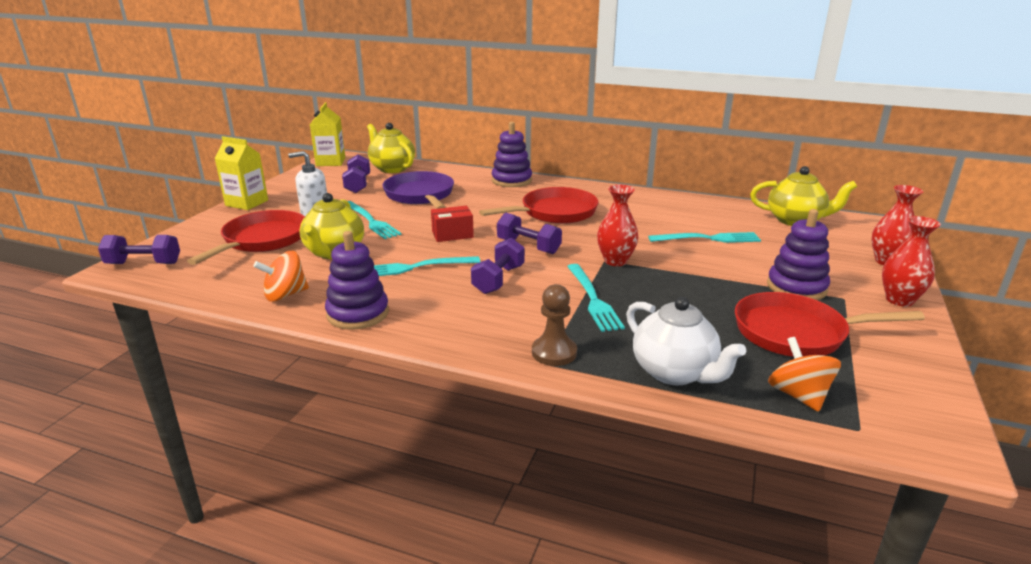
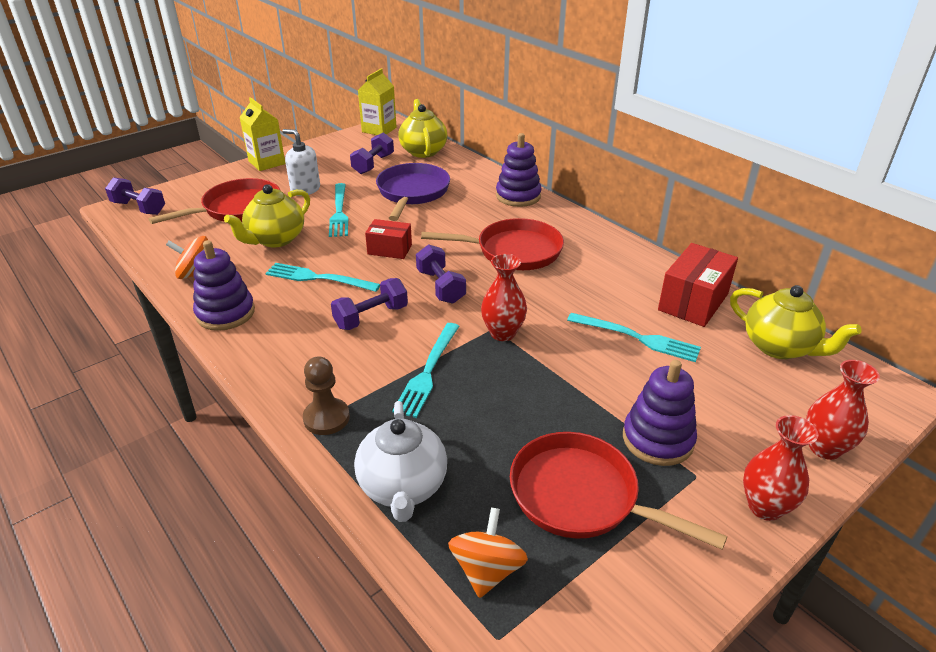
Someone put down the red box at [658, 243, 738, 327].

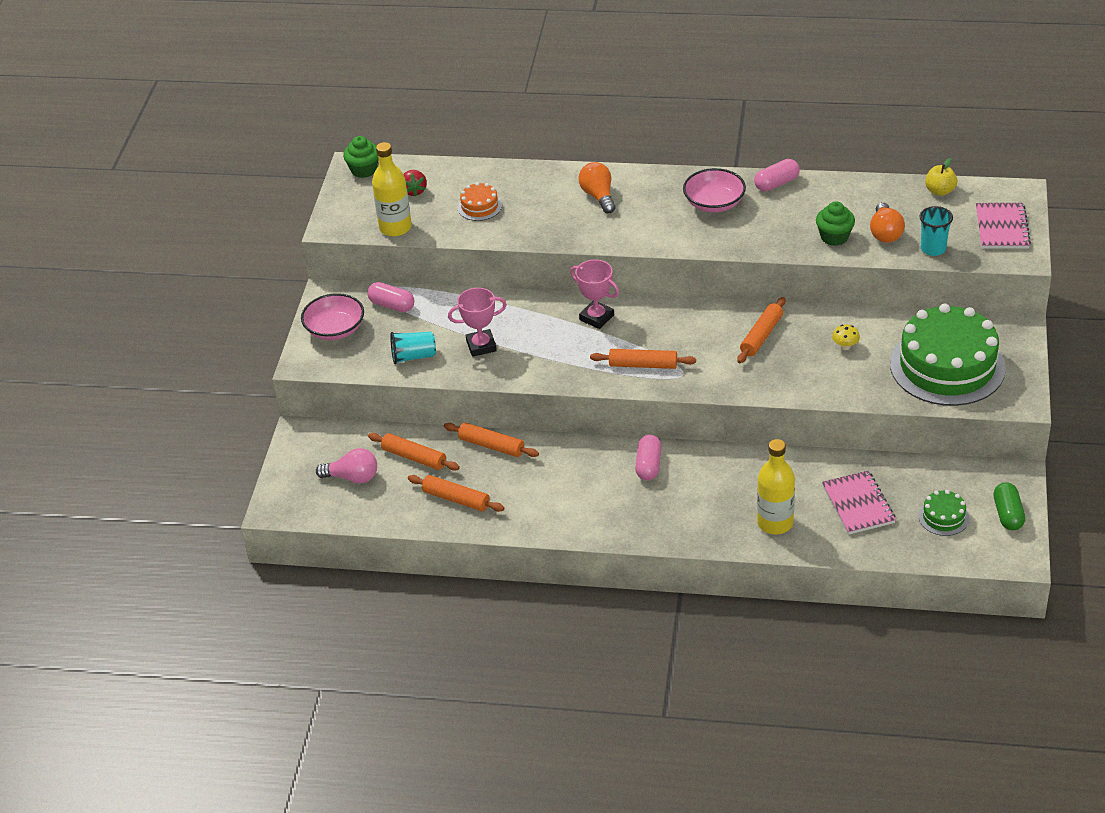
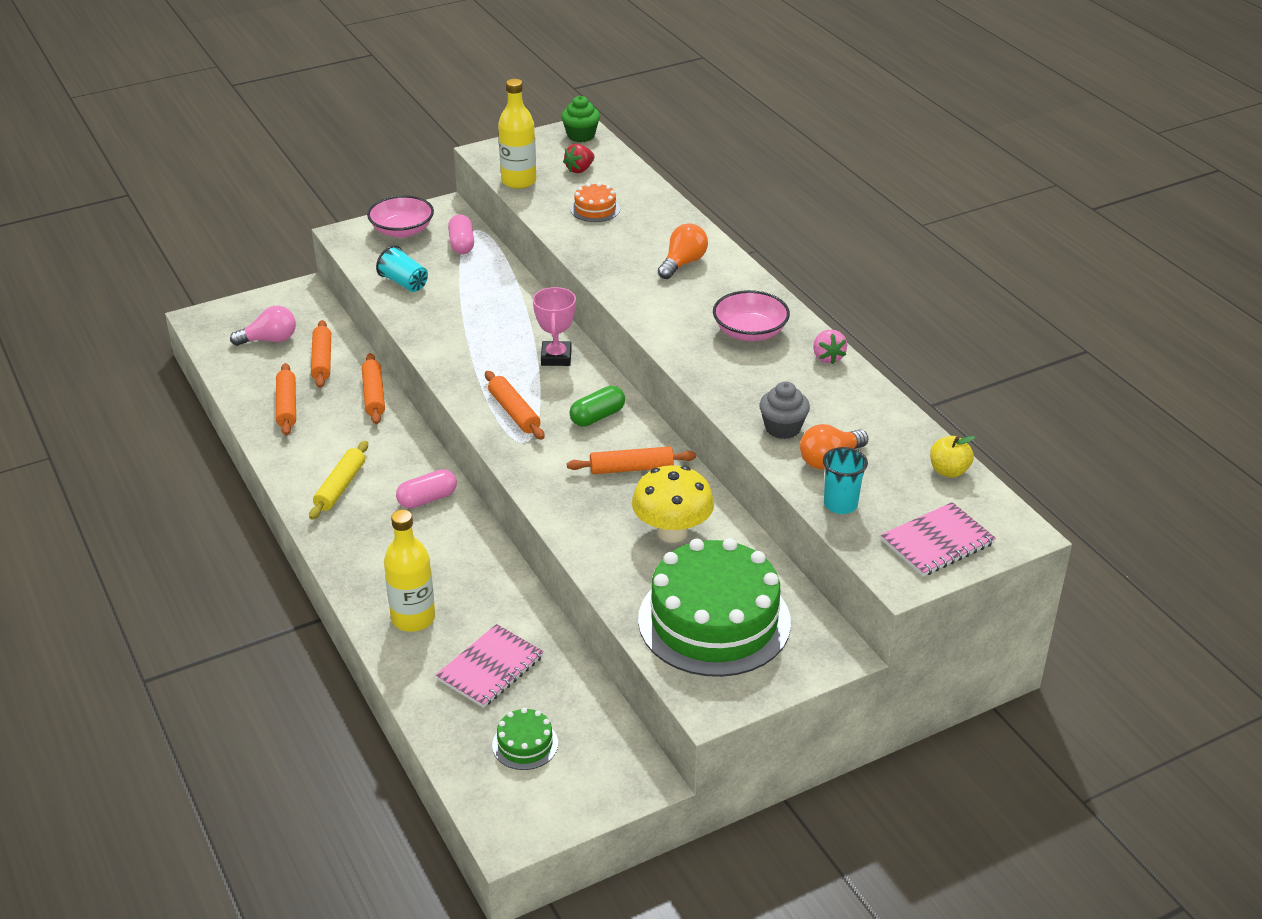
Someone rotated the pink light bulb at [316, 448, 377, 484] by 75 degrees counterclockwise. Someone took away the pink trophy at [448, 288, 507, 357]. Someone swapped the pink capsule at [754, 159, 800, 191] for the pink strawberry at [813, 330, 847, 364]. Someone repainted the green cupcake at [816, 201, 855, 246], which became the grey cupcake at [759, 381, 810, 439]. Someone scaled the yellow mushroom at [832, 324, 860, 350] by 2.33. Someone carried the green capsule from [993, 482, 1025, 530] to [570, 386, 625, 427]. Someone put down the yellow rolling pin at [309, 441, 368, 520].

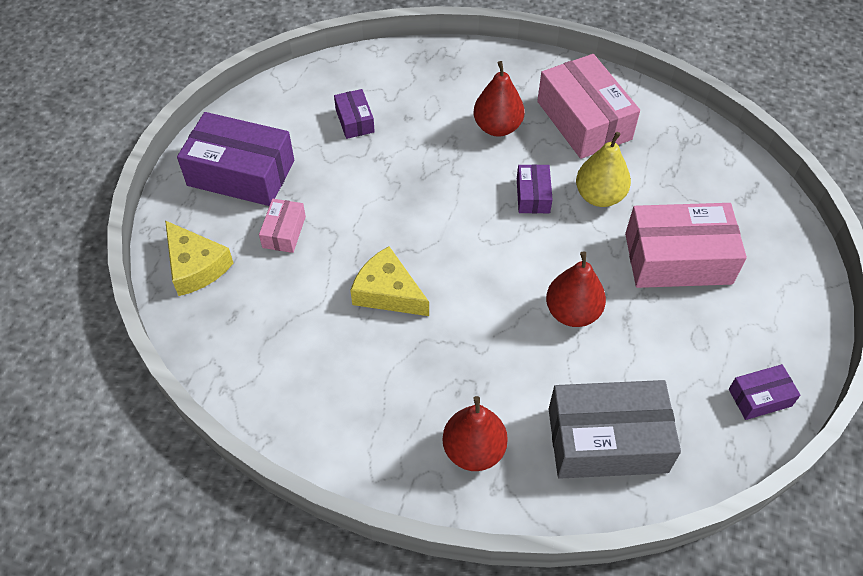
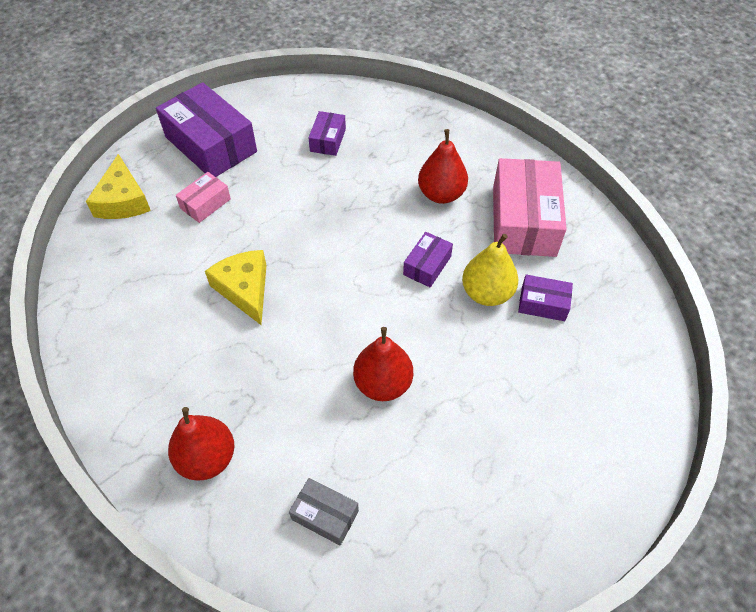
Someone scaled the grey box at [549, 380, 681, 479] by 0.49. Someone took away the pink box at [625, 203, 747, 288]. Someone carried the purple box from [729, 364, 800, 420] to [518, 274, 573, 321].

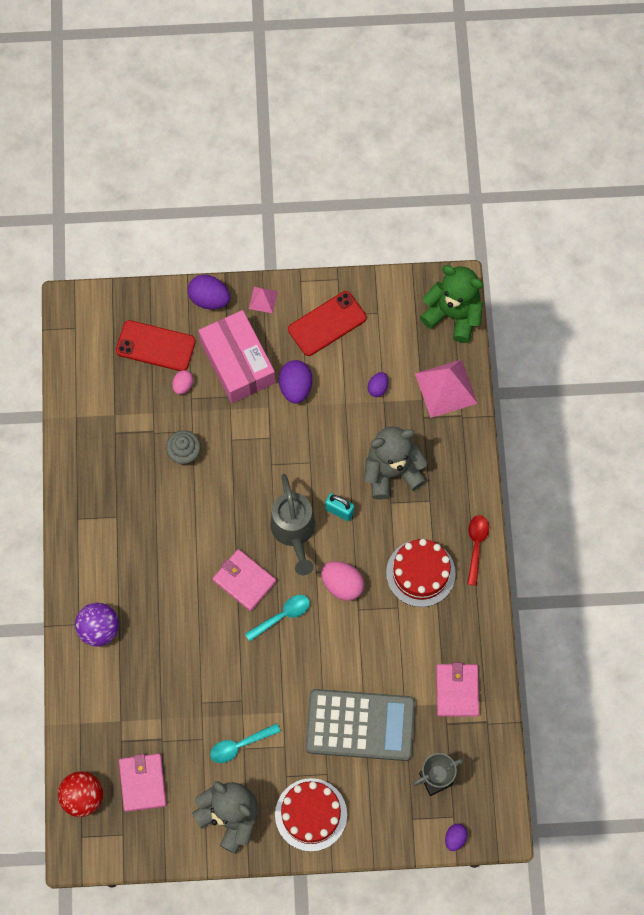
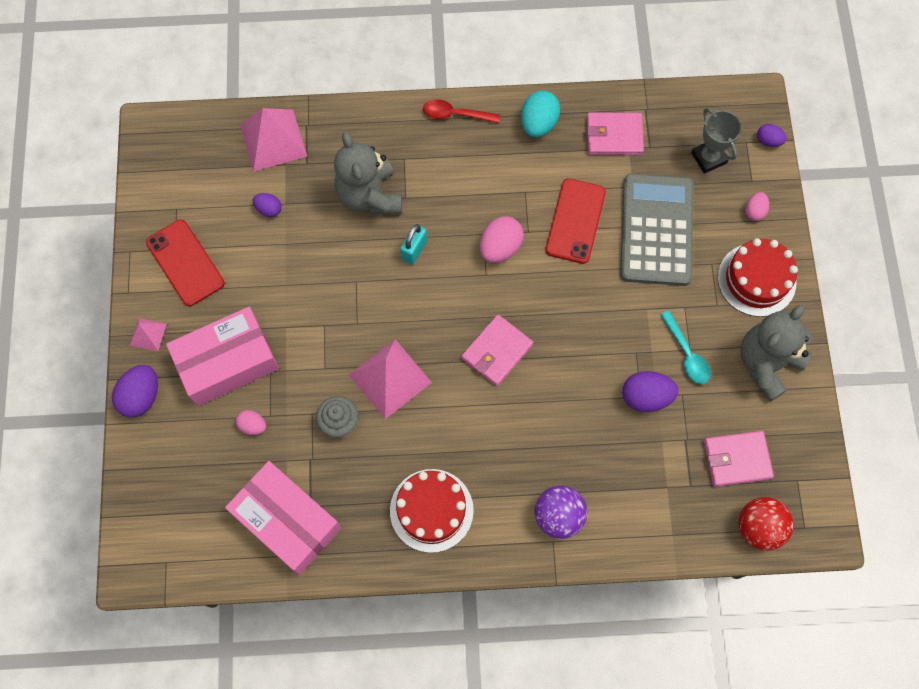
Someone carried the red phone from [116, 320, 196, 371] to [545, 178, 606, 264]. Someone took away the turquoise spoon at [245, 595, 310, 641]. Someone took away the grey watering can at [270, 474, 315, 575]. Someone carried the purple egg from [279, 360, 312, 404] to [622, 371, 678, 412]. Someone carried the red cake from [386, 539, 456, 607] to [390, 469, 474, 553]. Someone took away the green teddy bear at [420, 265, 483, 343]. Someone put down the pink box at [225, 461, 342, 575]. Someone put down the pink pyramid at [349, 339, 432, 419]. Someone put down the turquoise egg at [521, 91, 560, 137]. Someone put down the pink egg at [745, 192, 769, 221].

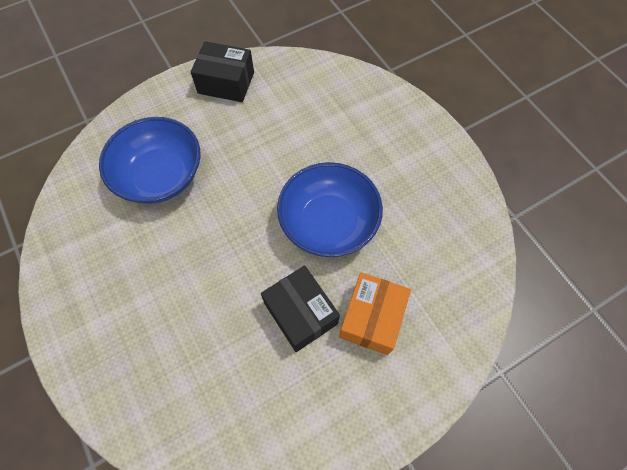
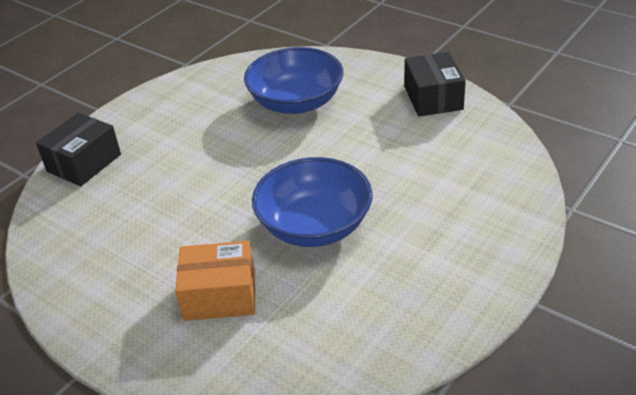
Someone carried the black box from [261, 265, 340, 352] to [36, 113, 121, 186].

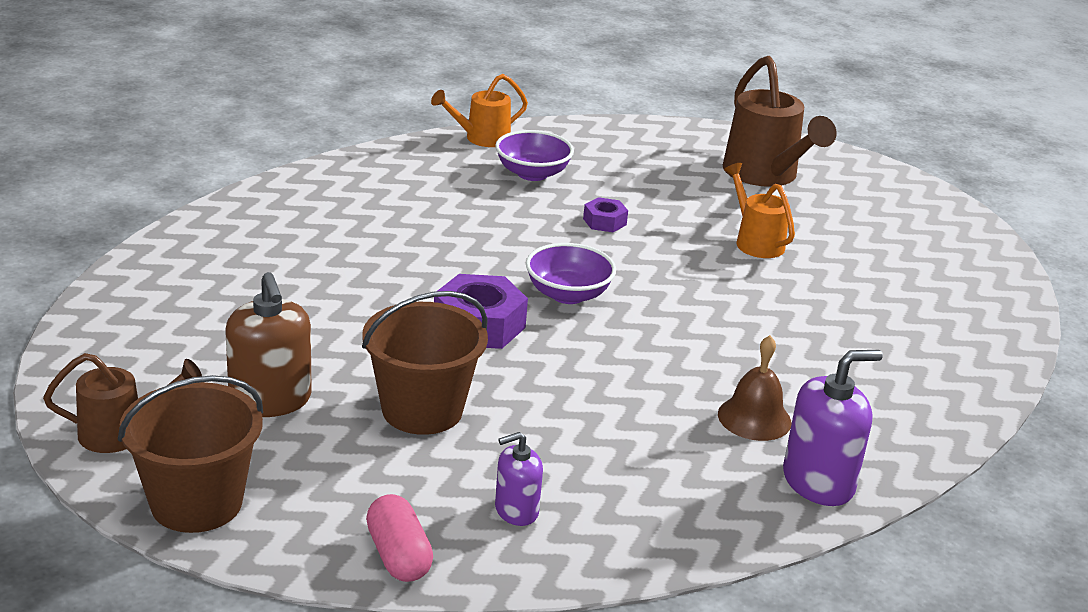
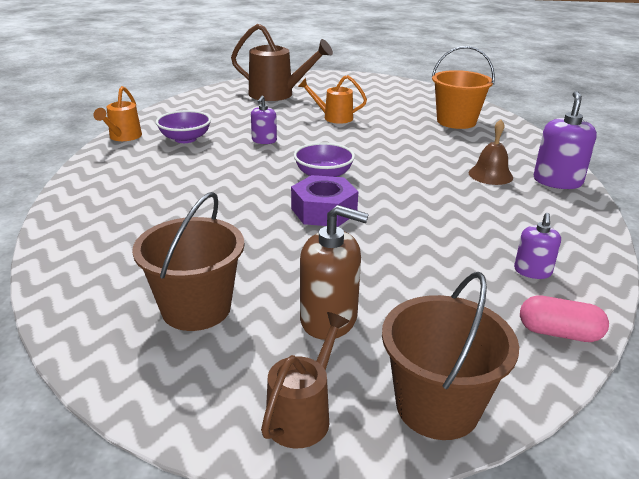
Someone carried the brown bucket from [362, 291, 488, 435] to [132, 192, 244, 331]. Someone swapped the purple nut at [583, 197, 628, 232] for the purple soap dispenser at [251, 96, 277, 144]. Someone put down the orange bucket at [432, 46, 495, 129].

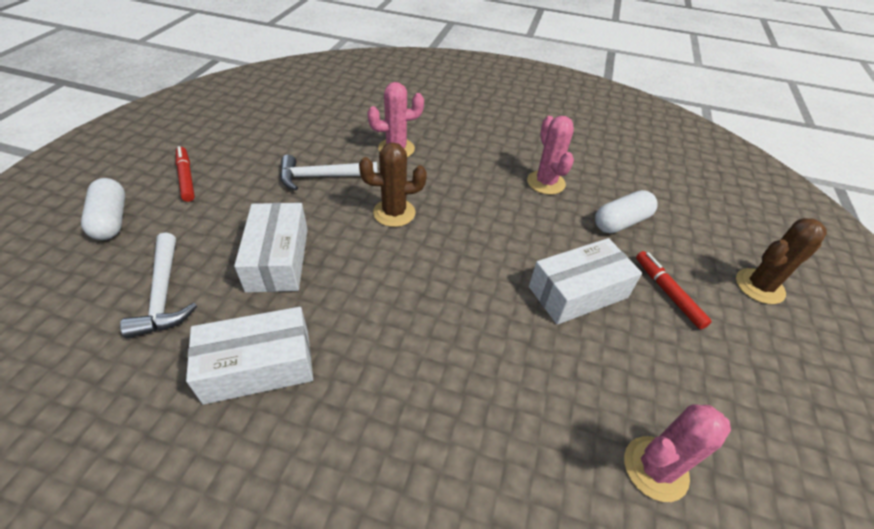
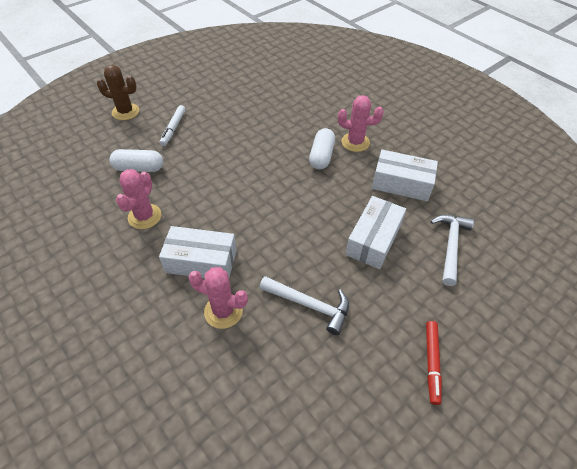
Someone carried the white capsule from [81, 178, 125, 240] to [309, 128, 335, 170]. Someone took away the brown cactus at [359, 142, 427, 227]. Someone carried the white box from [529, 238, 642, 325] to [159, 226, 237, 278]. Someone carried the pink cactus from [624, 404, 731, 502] to [338, 95, 384, 152]. Someone repainted the red marker at [636, 251, 712, 329], which became the white marker at [160, 105, 185, 146].

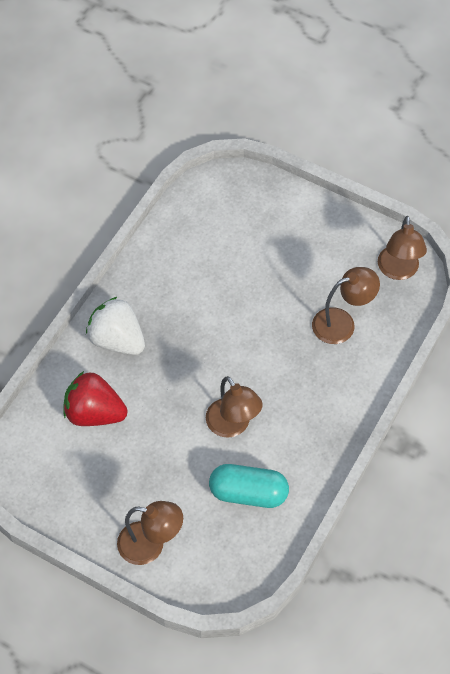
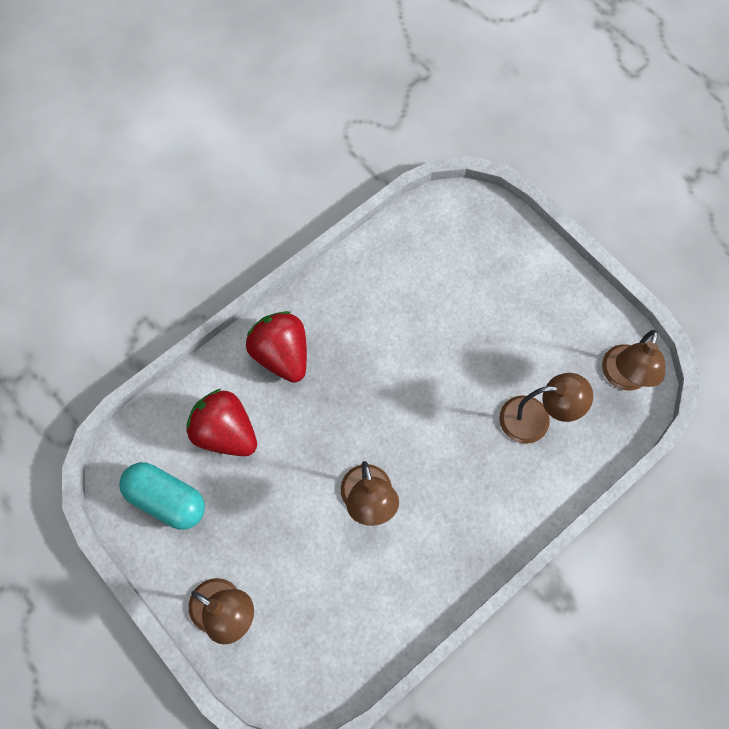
Someone repainted the white strawberry at [86, 297, 145, 355], which became the red strawberry at [246, 311, 307, 383]. Someone carried the turquoise capsule from [209, 464, 289, 508] to [119, 462, 205, 530].

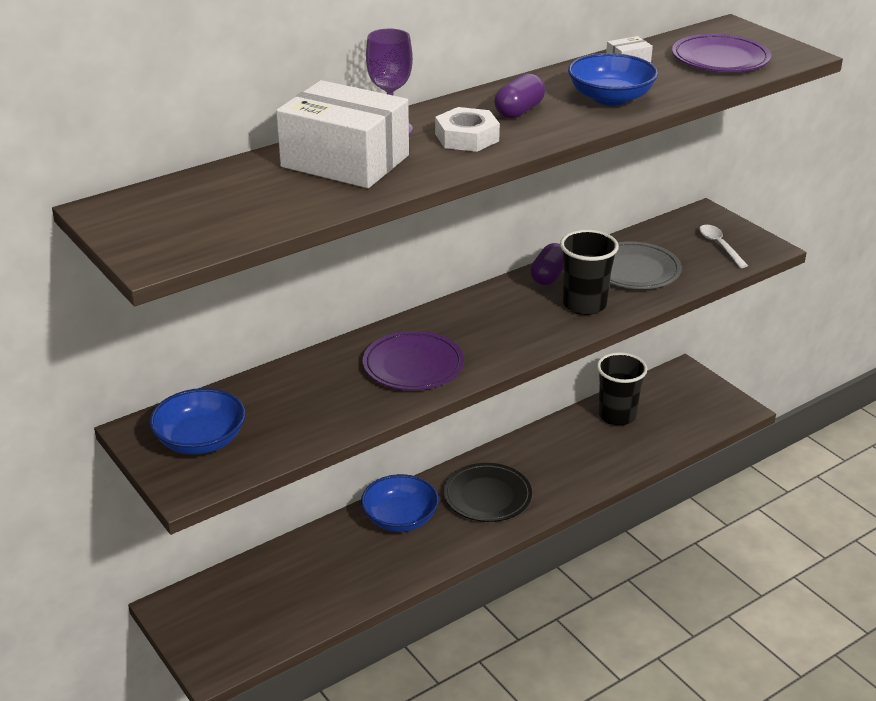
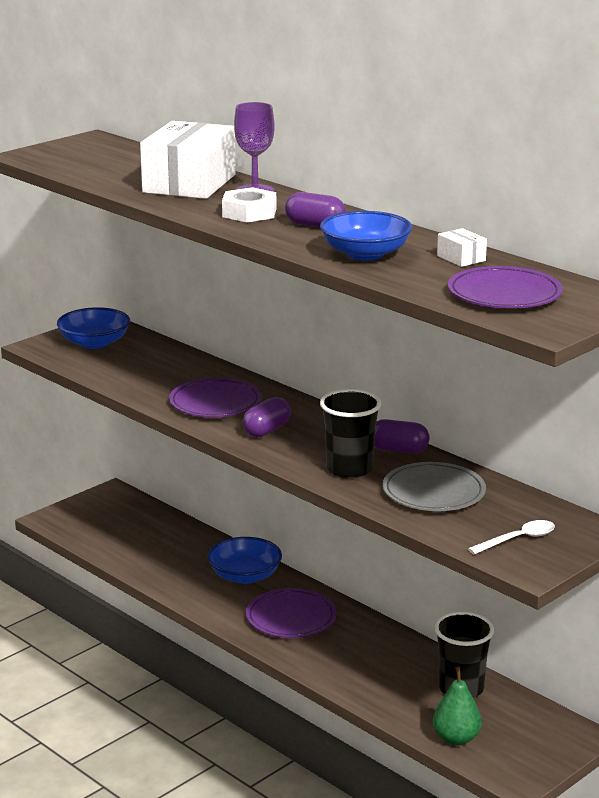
Someone repainted the black plate at [444, 463, 532, 522], which became the purple plate at [246, 588, 336, 638]. Someone put down the purple capsule at [242, 397, 291, 437]. Someone put down the green pear at [433, 666, 482, 745].

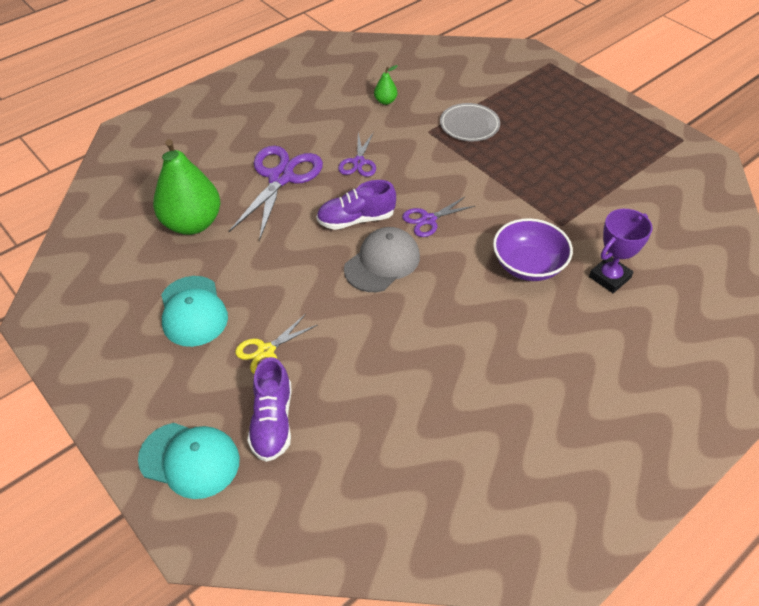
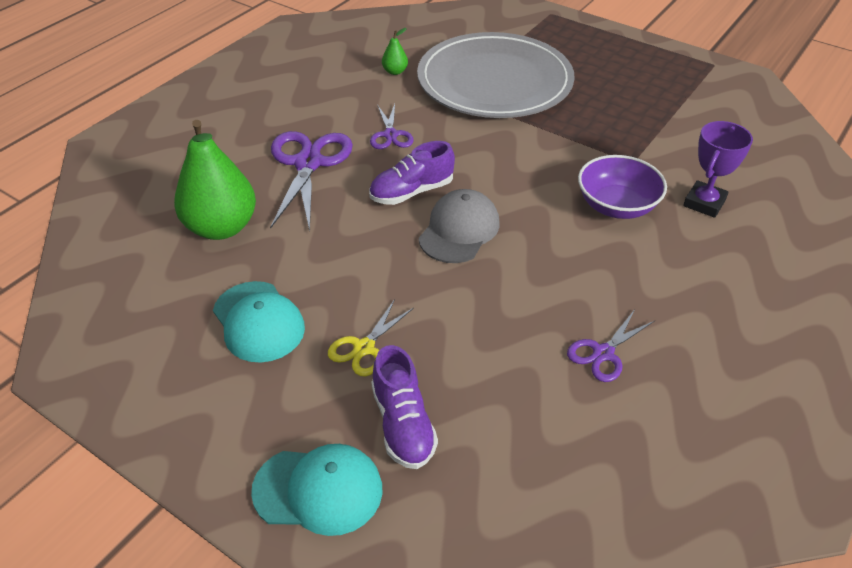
Someone carried the purple scissors from [402, 196, 475, 237] to [567, 309, 655, 382]. Someone scaled the grey plate at [440, 103, 500, 141] by 2.34.

